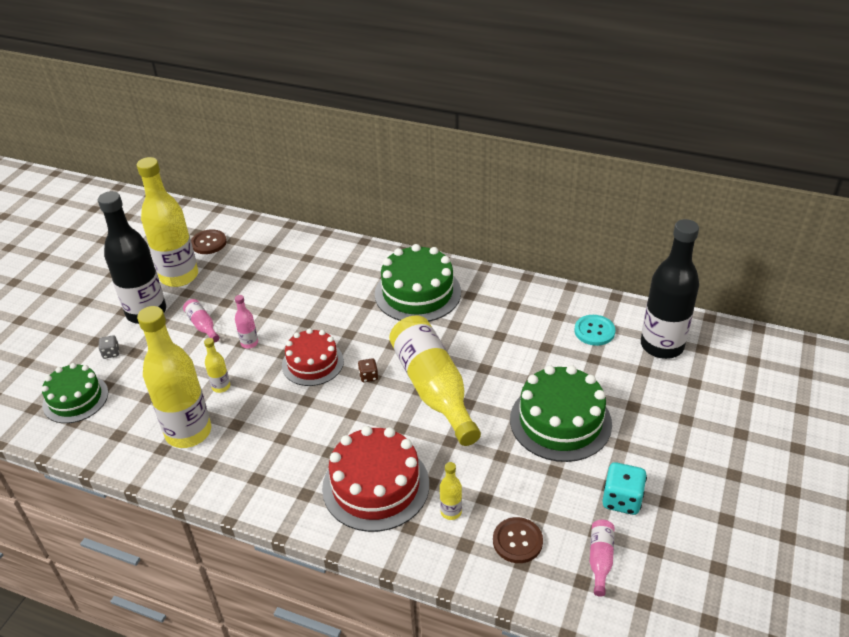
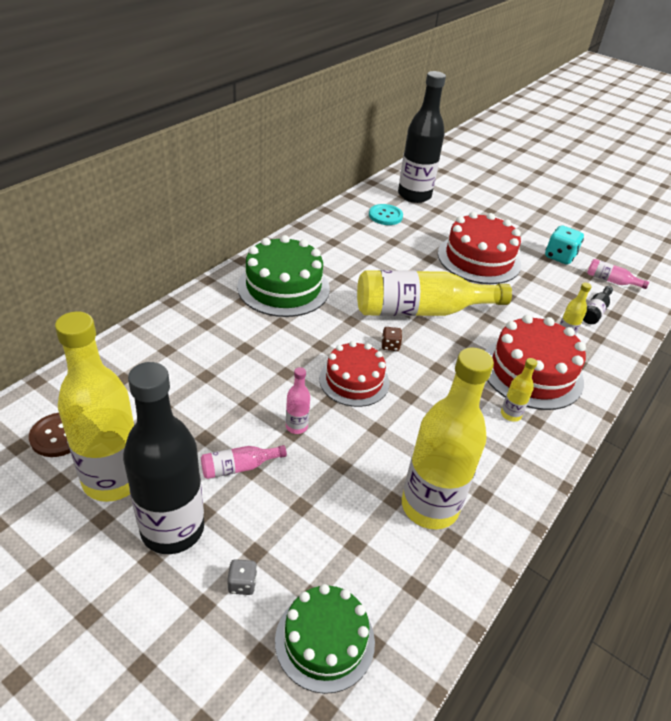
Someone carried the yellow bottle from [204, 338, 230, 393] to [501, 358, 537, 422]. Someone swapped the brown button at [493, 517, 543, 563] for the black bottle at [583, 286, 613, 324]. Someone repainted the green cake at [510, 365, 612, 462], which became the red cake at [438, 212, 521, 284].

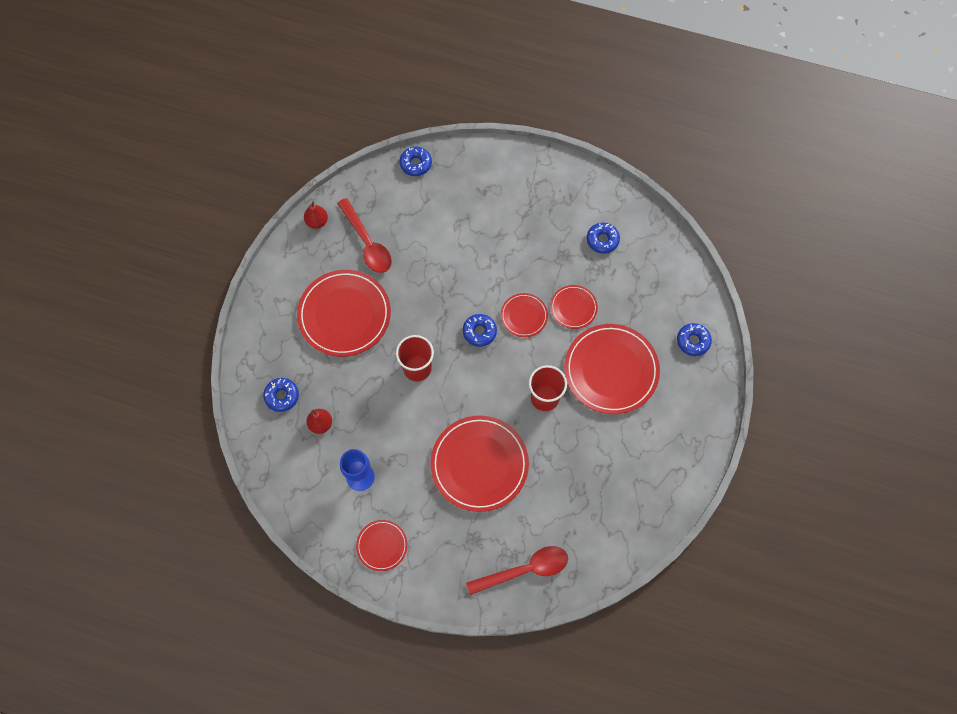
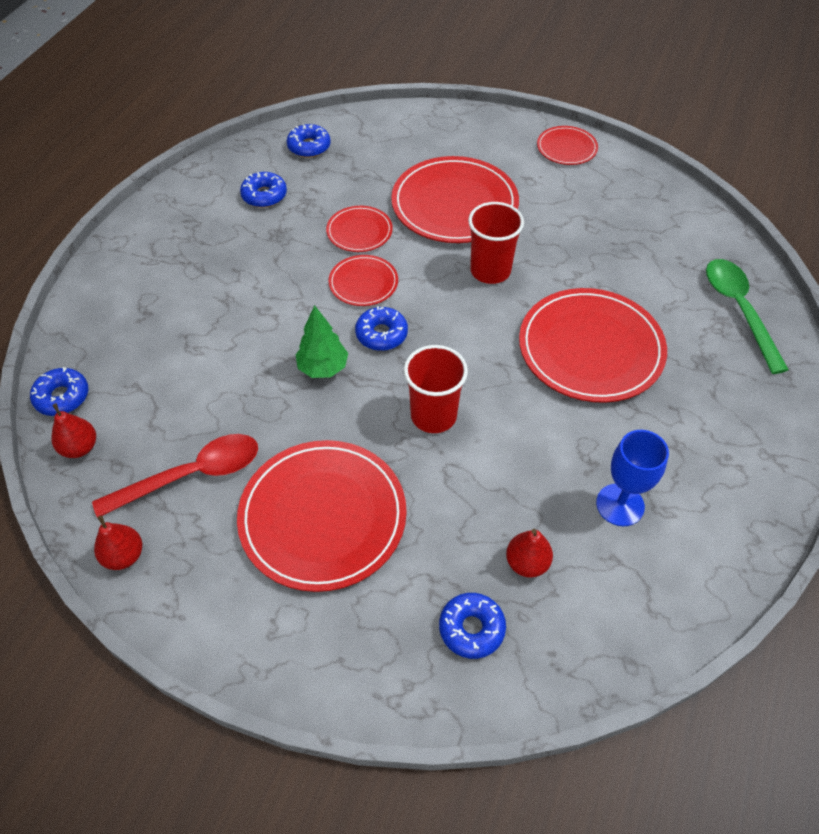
Someone carried the red plate from [356, 520, 407, 571] to [537, 126, 598, 165]. Someone repainted the red spoon at [466, 546, 568, 595], which became the green spoon at [706, 259, 789, 374]. Someone carried the blue donut from [677, 323, 712, 356] to [287, 124, 331, 158]. Someone put down the red pear at [51, 403, 96, 458]. Someone put down the green tree at [295, 305, 348, 378].

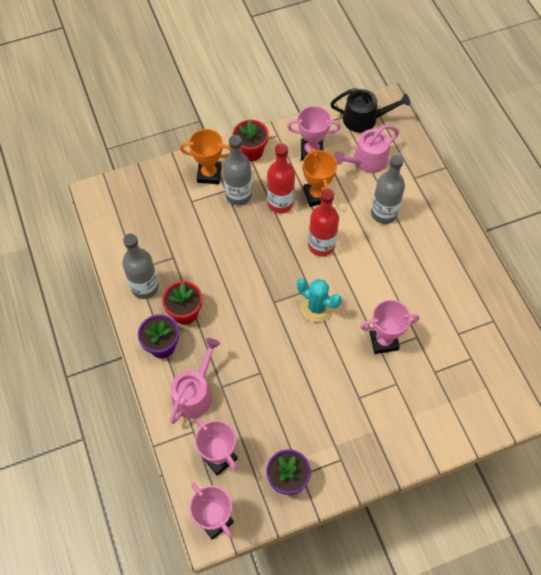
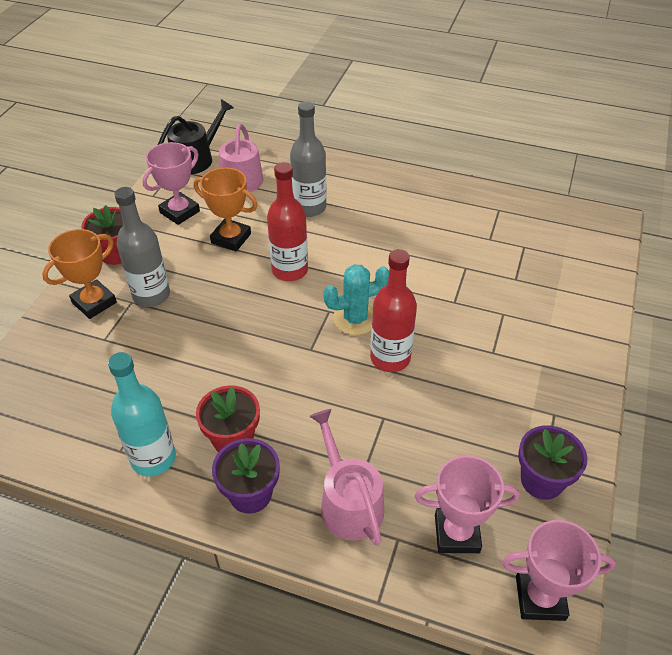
Someone repainted the grey bottle at [122, 233, 159, 299], which became the turquoise bottle at [108, 352, 176, 476]. Someone carried the red bottle from [267, 143, 295, 213] to [370, 249, 417, 372]. Someone took away the pink trophy at [360, 300, 420, 354].

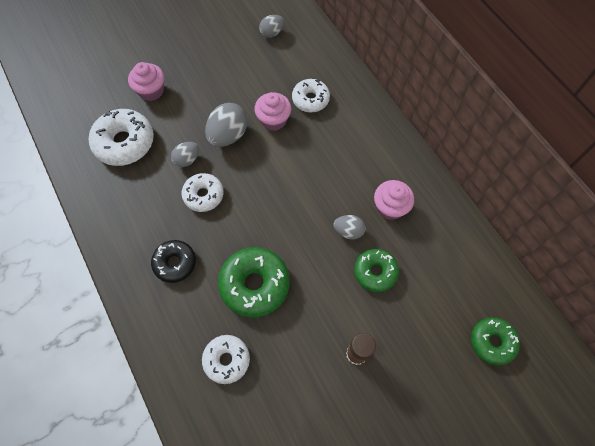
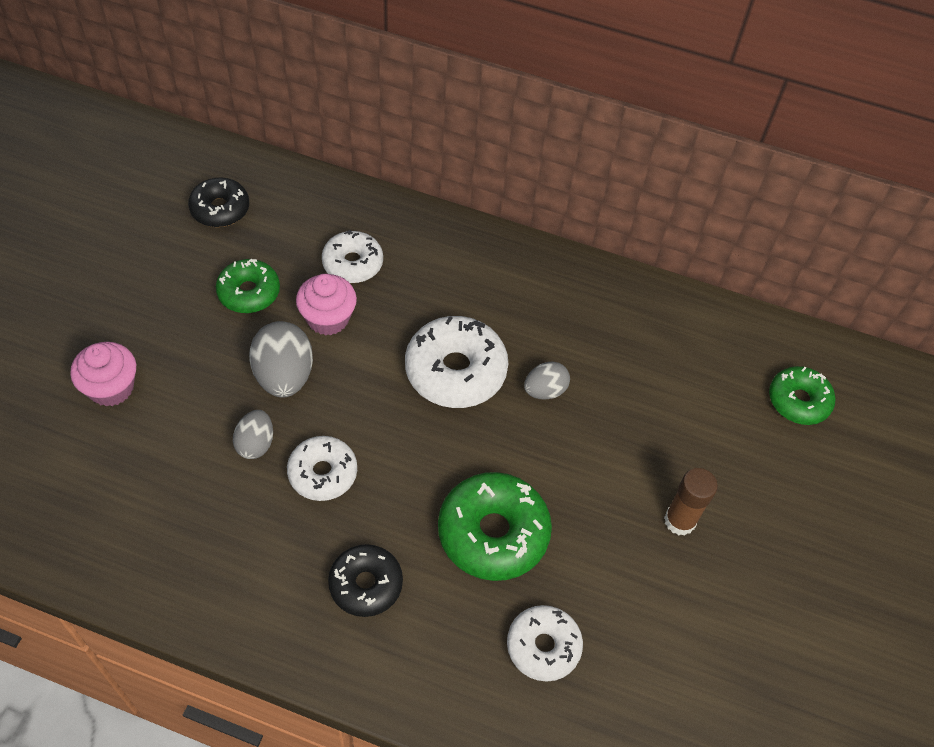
Someone carried the white donut from [89, 109, 154, 166] to [405, 316, 508, 408]. Someone swapped the grey egg at [259, 15, 284, 38] for the black donut at [188, 177, 249, 227]. Someone carried the green donut from [354, 249, 399, 292] to [216, 259, 280, 313]. Someone took away the pink cupcake at [374, 180, 414, 220].

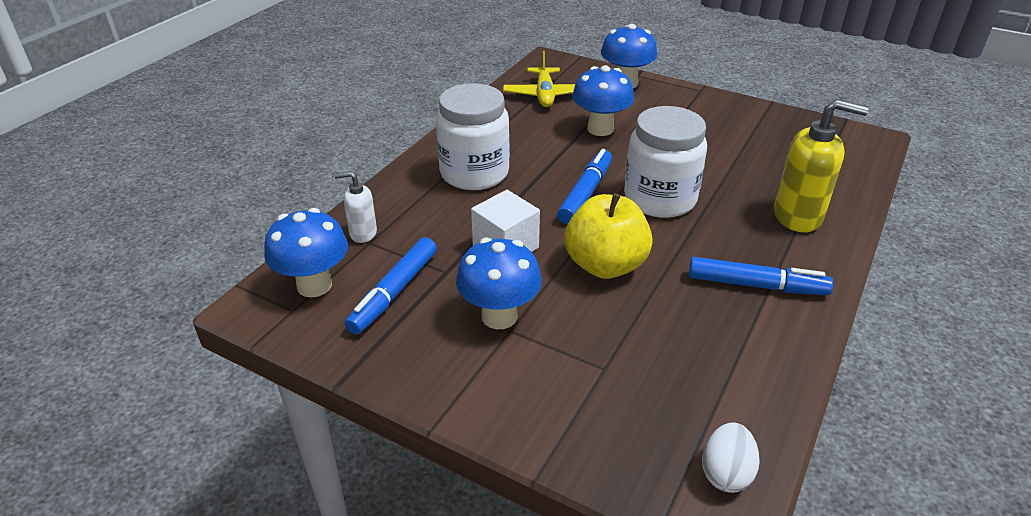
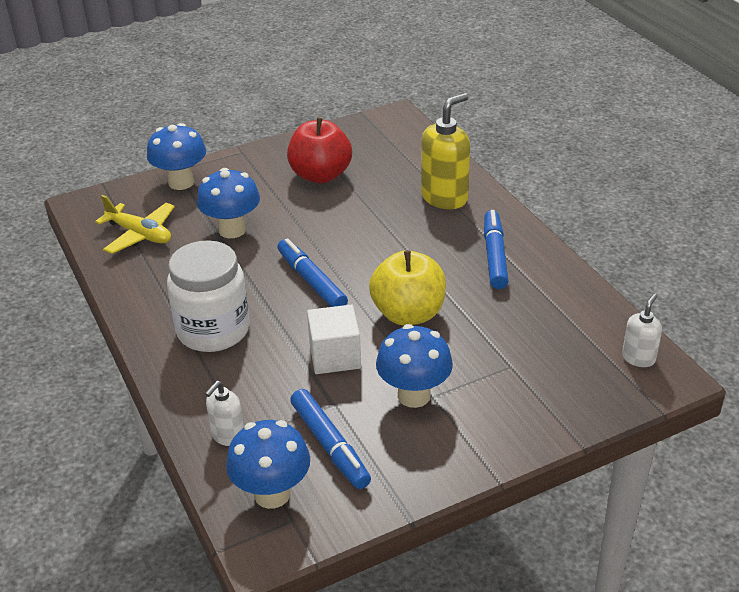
Someone took away the white jar at [624, 106, 707, 218]. Someone rotated the blue marker at [689, 257, 833, 295] by 45 degrees counterclockwise. Someone swapped the white egg at [702, 422, 760, 493] for the white soap dispenser at [622, 294, 662, 367]. Someone put down the red apple at [287, 118, 352, 183].

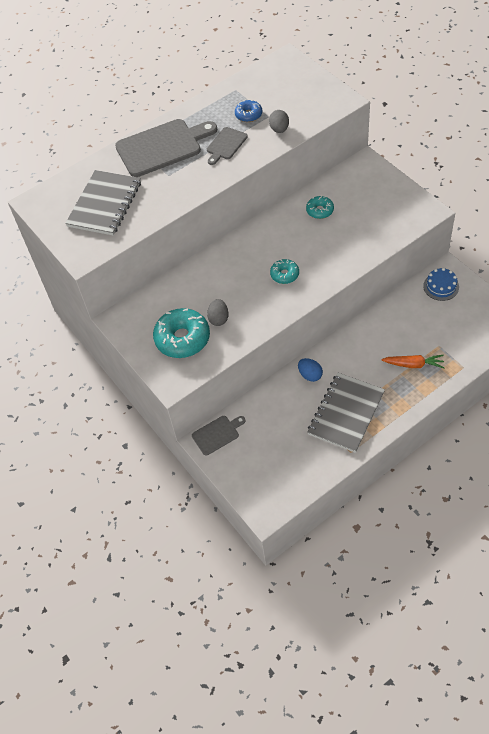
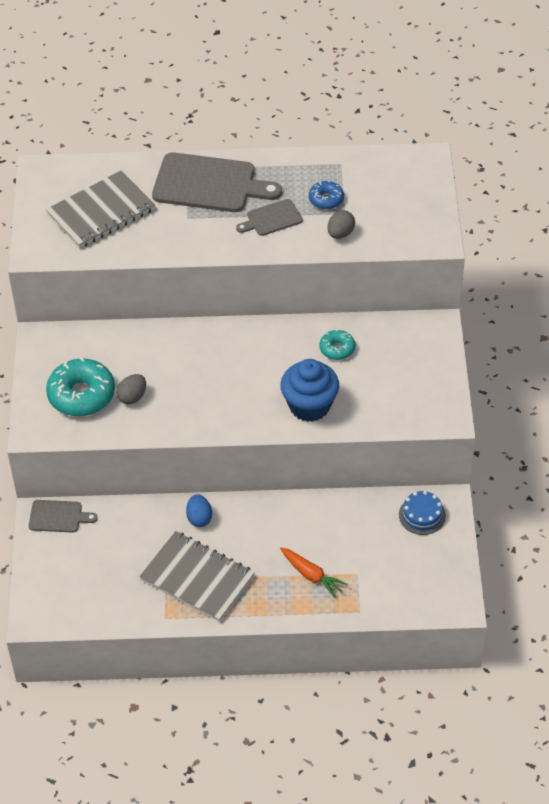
Someone took away the turquoise donut at [270, 259, 299, 284]. Someone rotated the grey notebook at [307, 373, 385, 453] by 60 degrees clockwise. Someone put down the blue cupcake at [280, 359, 339, 422].

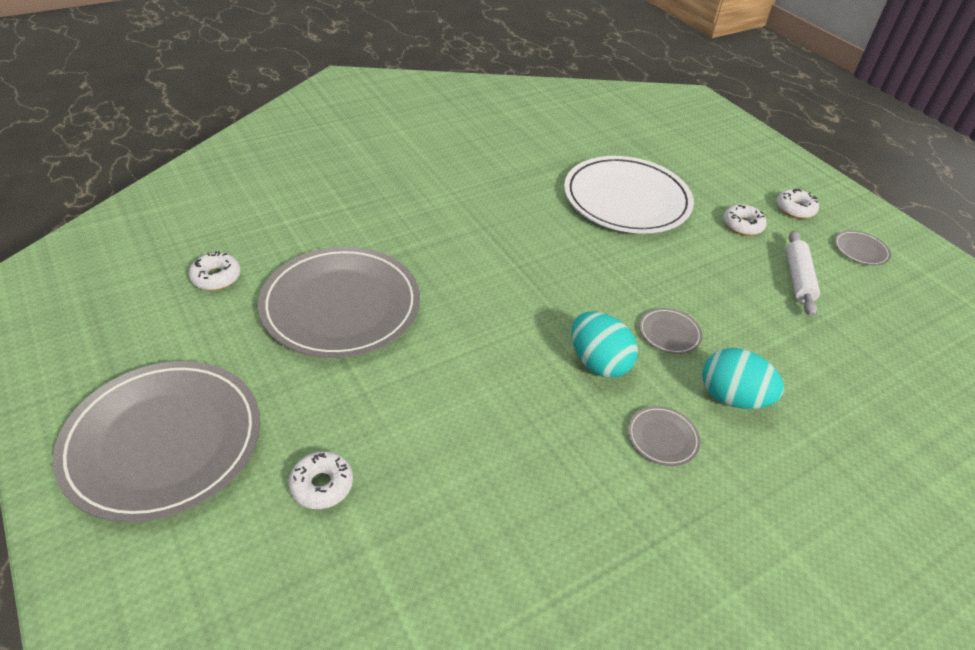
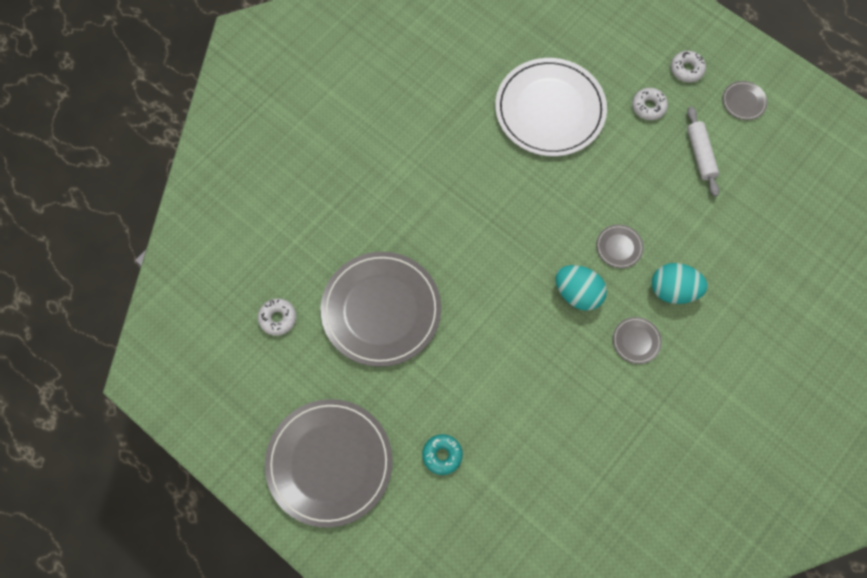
Someone repainted the white donut at [289, 451, 353, 509], which became the turquoise donut at [422, 434, 463, 475].

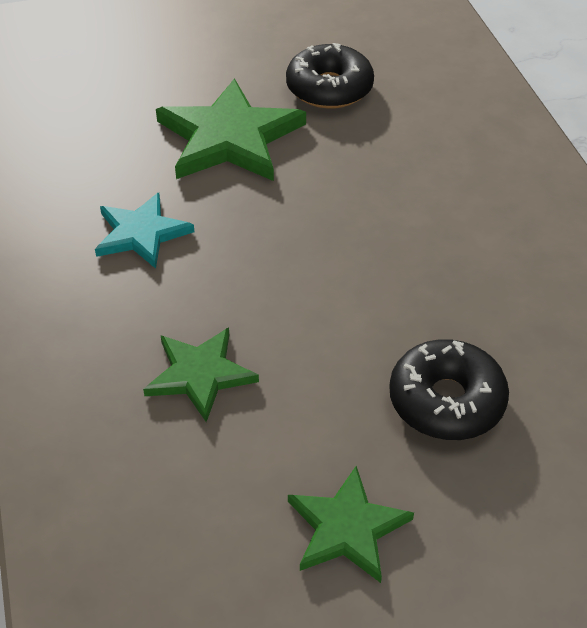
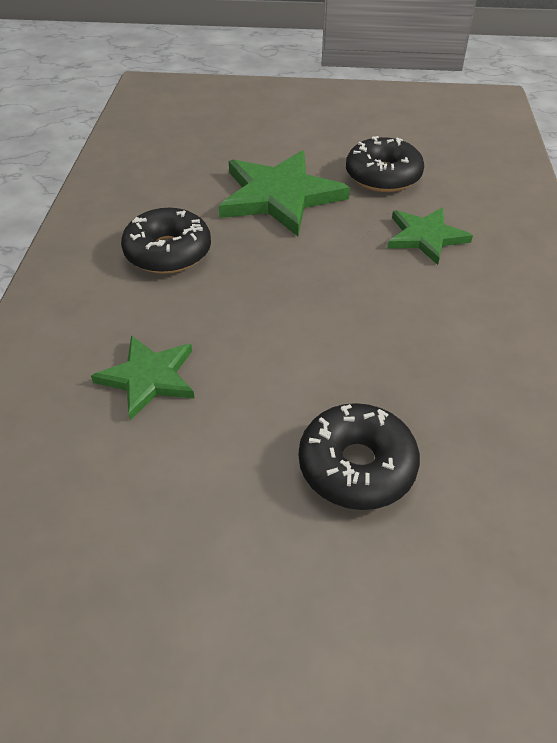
Someone swapped the turquoise star at [95, 193, 194, 269] for the black donut at [121, 208, 211, 274]. Someone carried the green star from [288, 466, 414, 583] to [387, 207, 473, 265].

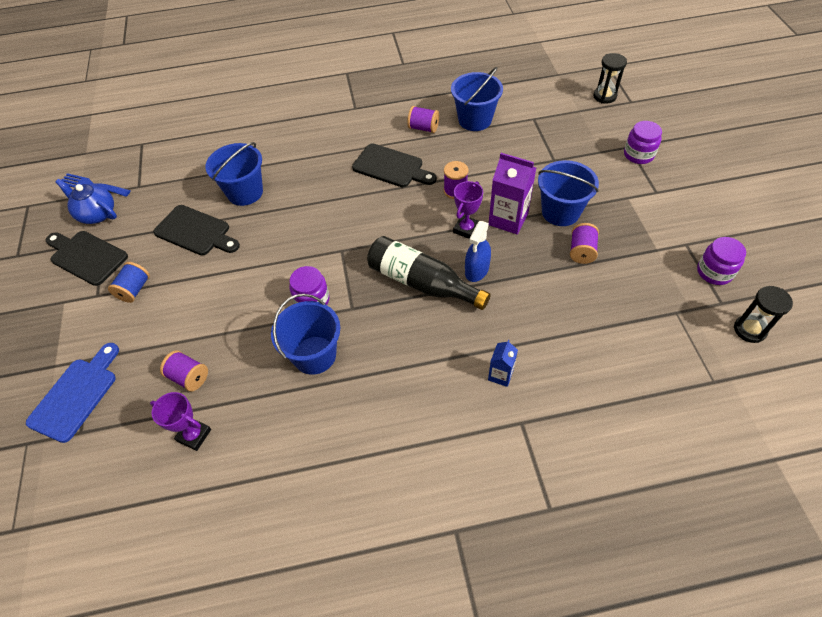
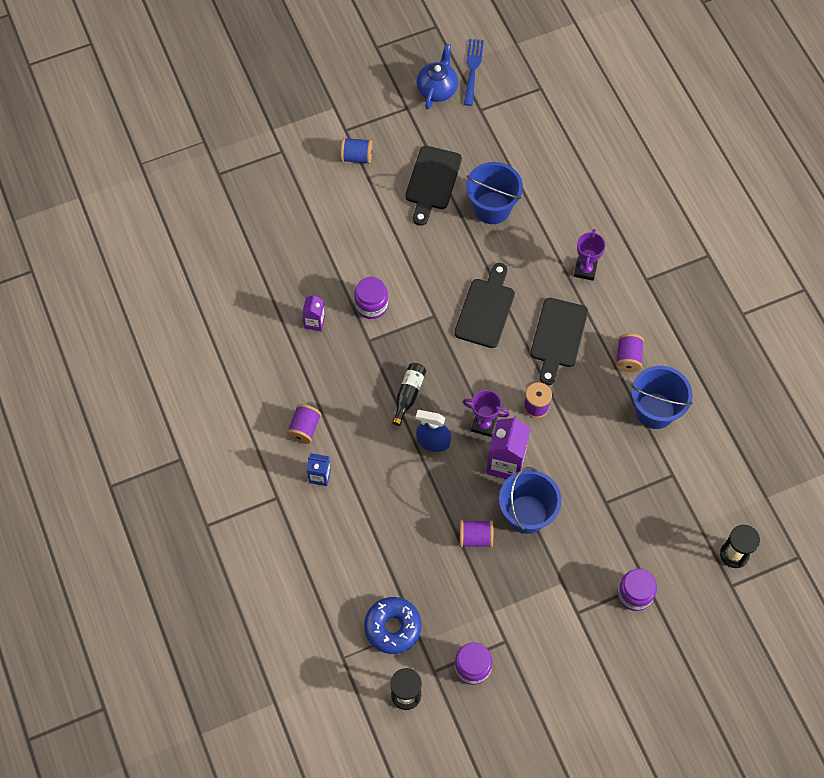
Someone took away the blue cutting board at [26, 343, 119, 443]. Someone carried the black cutting board from [46, 231, 128, 286] to [454, 263, 515, 348]. Someone carried the purple trophy from [150, 392, 211, 451] to [574, 229, 605, 281]. Someone carried the purple spool from [160, 350, 208, 391] to [286, 404, 321, 444]. Someone swapped the blue bucket at [271, 294, 340, 375] for the purple carton at [302, 294, 325, 331]. Someone scaled the black bottle at [367, 236, 491, 310] by 0.54. Someone put down the blue donut at [364, 597, 422, 654].

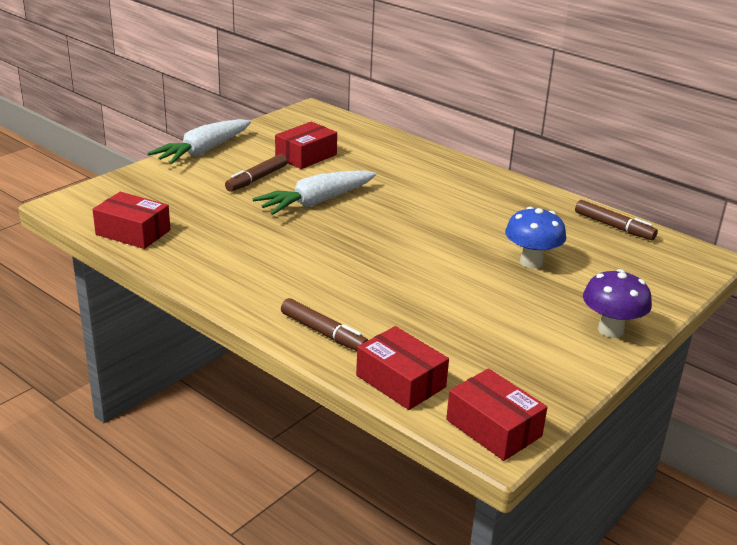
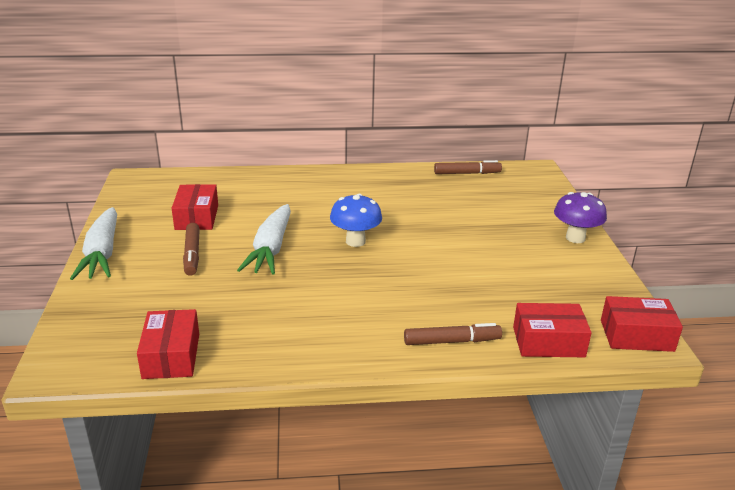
Someone rotated the red box at [92, 192, 171, 249] by 75 degrees counterclockwise. Someone carried the blue mushroom from [505, 207, 566, 269] to [330, 194, 382, 247].

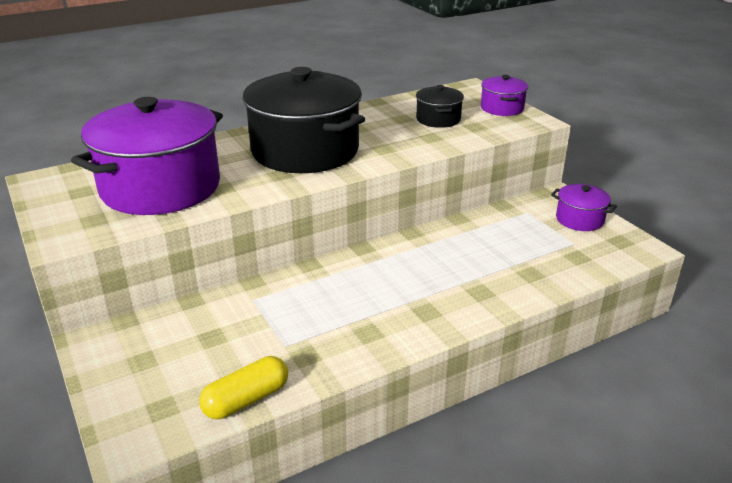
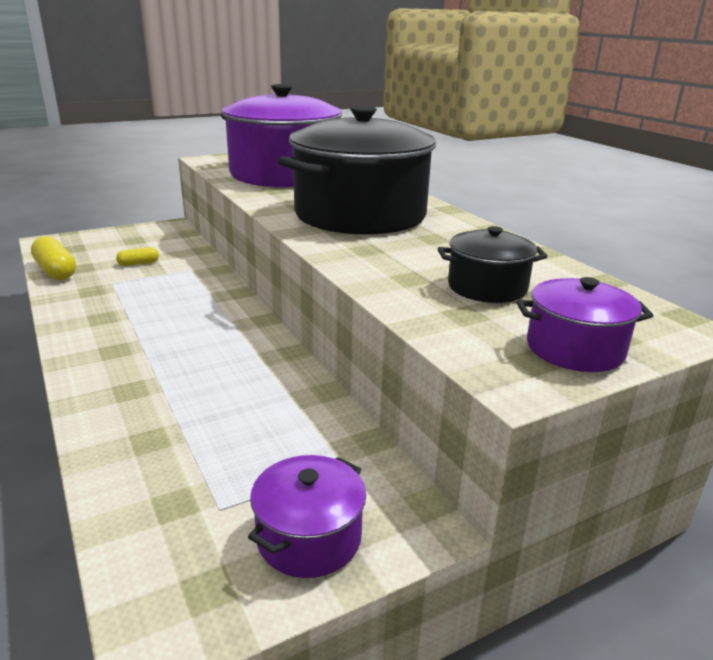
Someone put down the yellow capsule at [116, 247, 159, 266].

